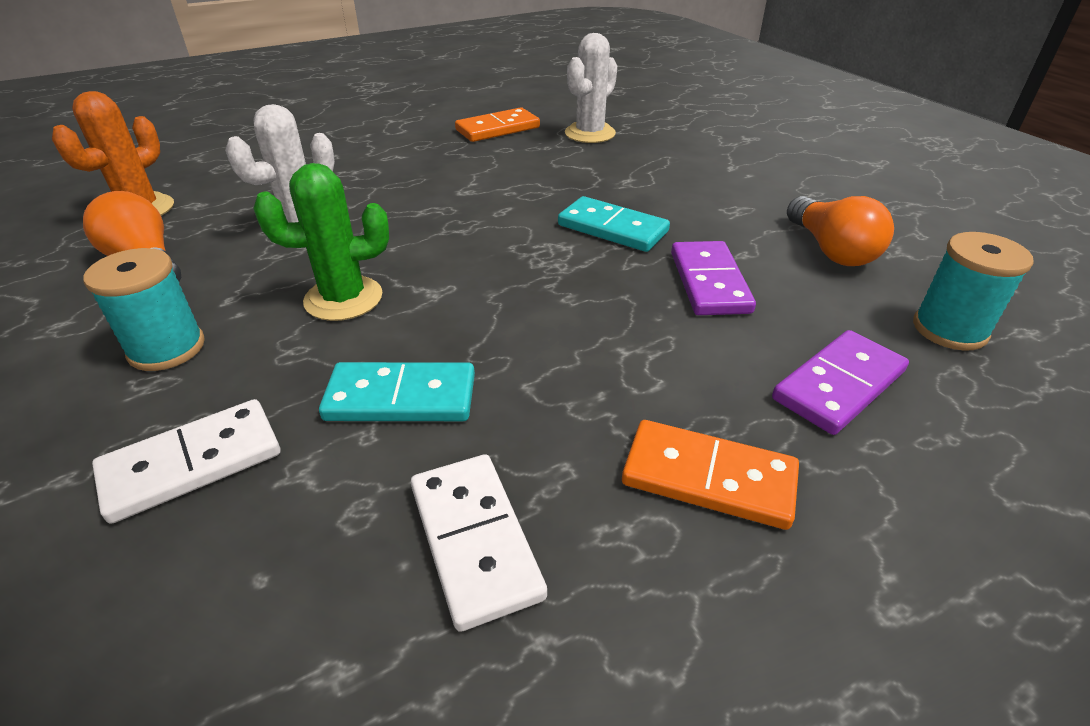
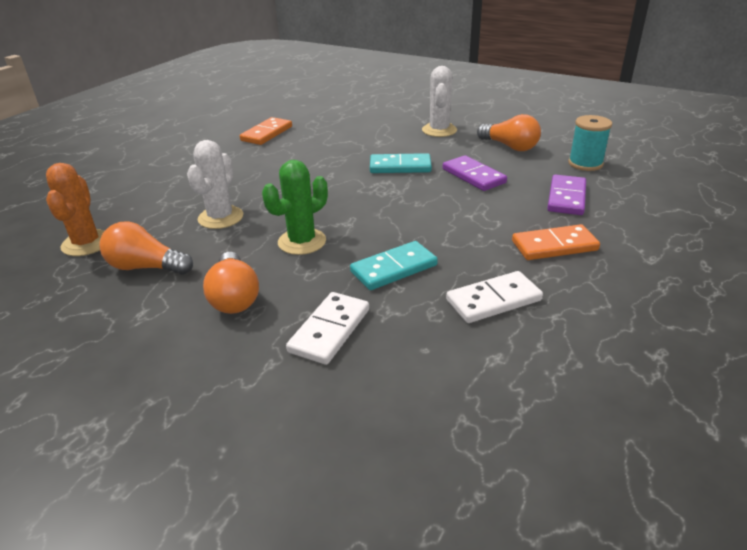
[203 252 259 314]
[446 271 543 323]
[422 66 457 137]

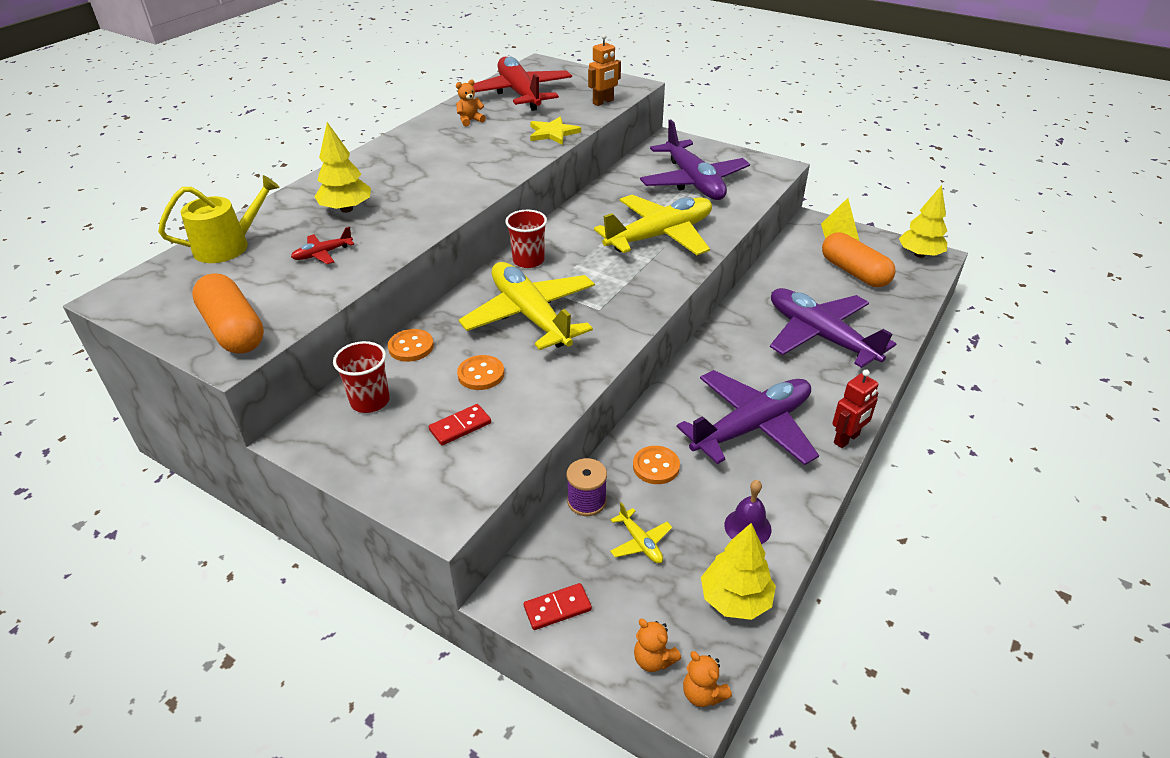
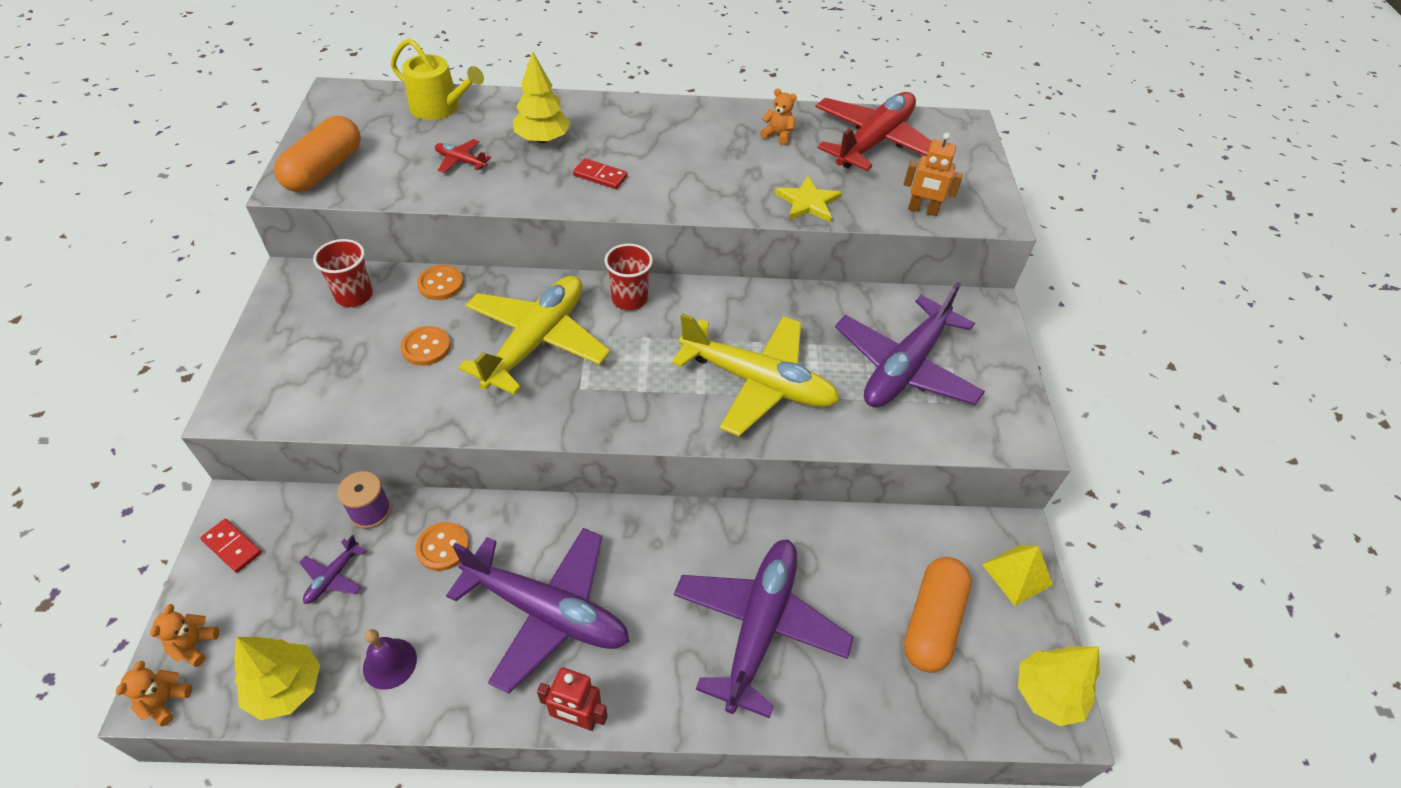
[573 158 628 189]
[299 535 366 604]

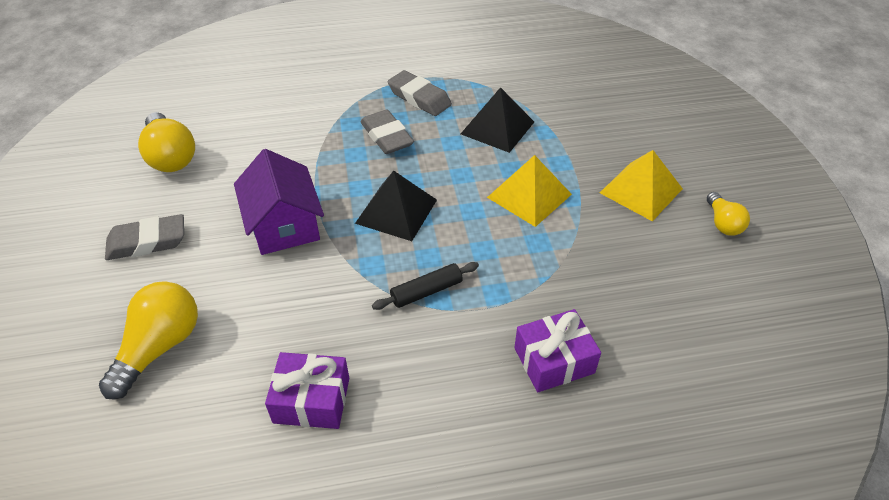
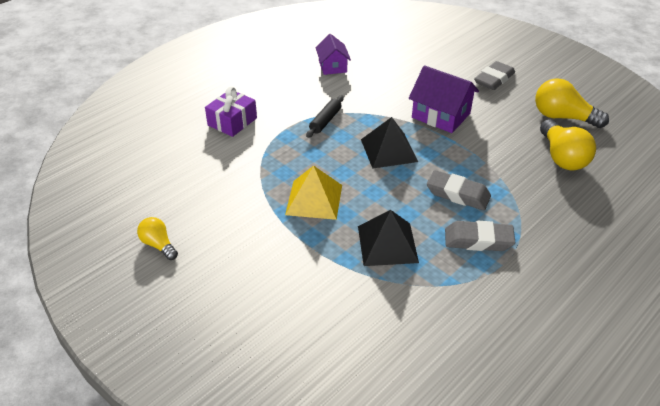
[540 119 596 170]
[315 34 351 75]
[600 150 683 221] (first image)

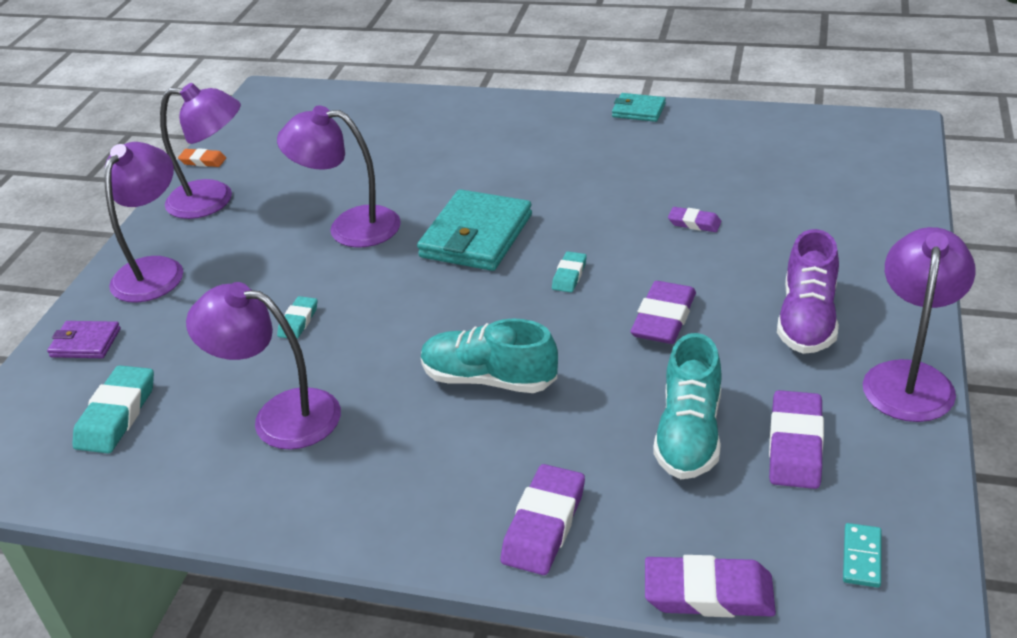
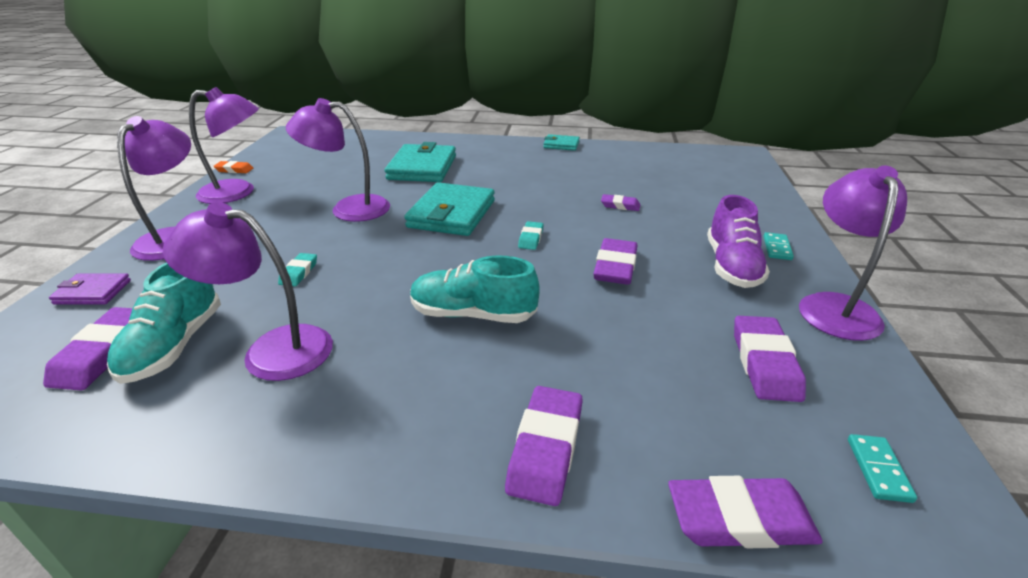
[43 307 133 391]
[107 262 221 384]
[385 142 456 182]
[763 232 794 260]

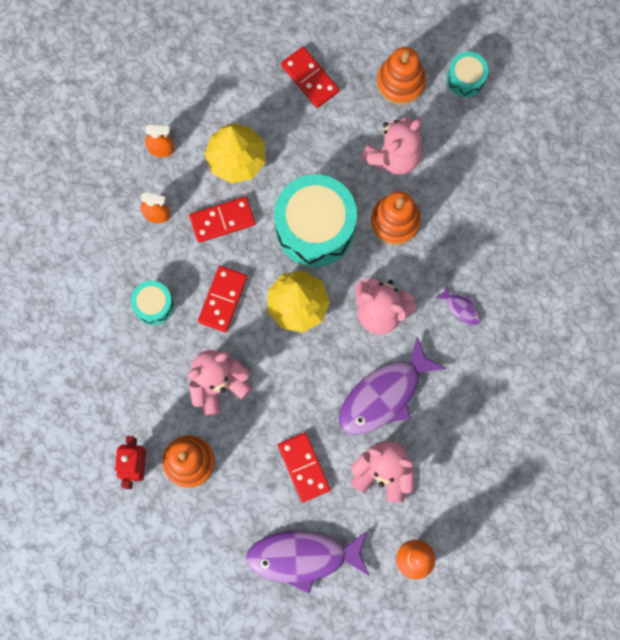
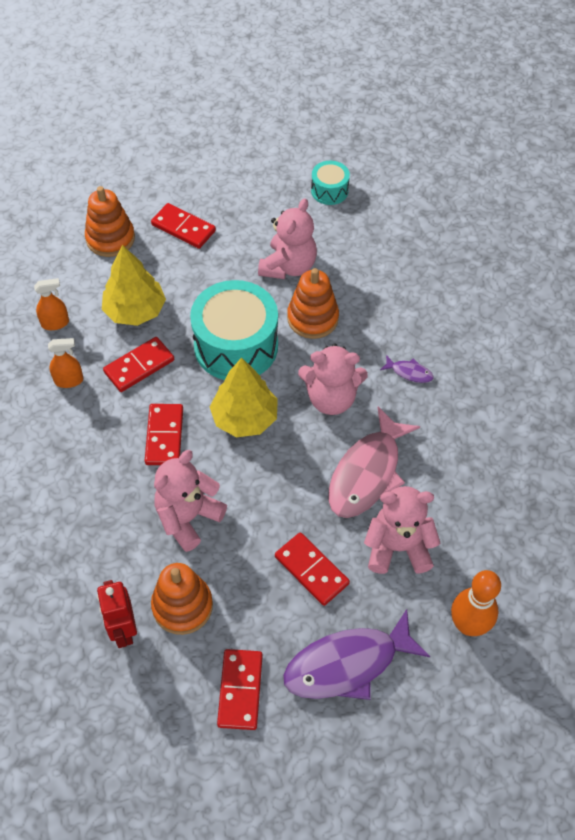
[131 281 174 325] (first image)
[328 407 420 518]
[85 186 135 257]
[217 649 263 730]

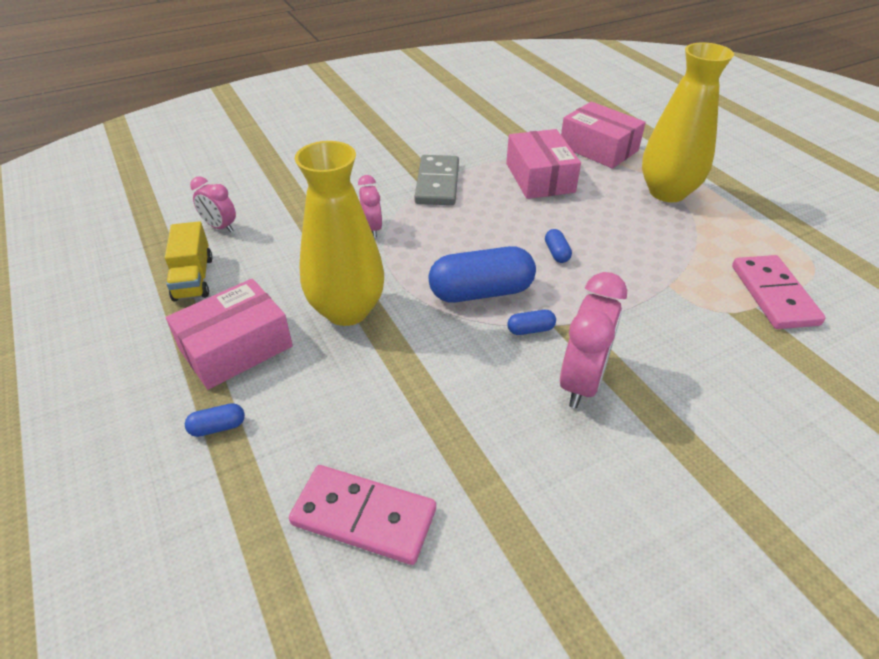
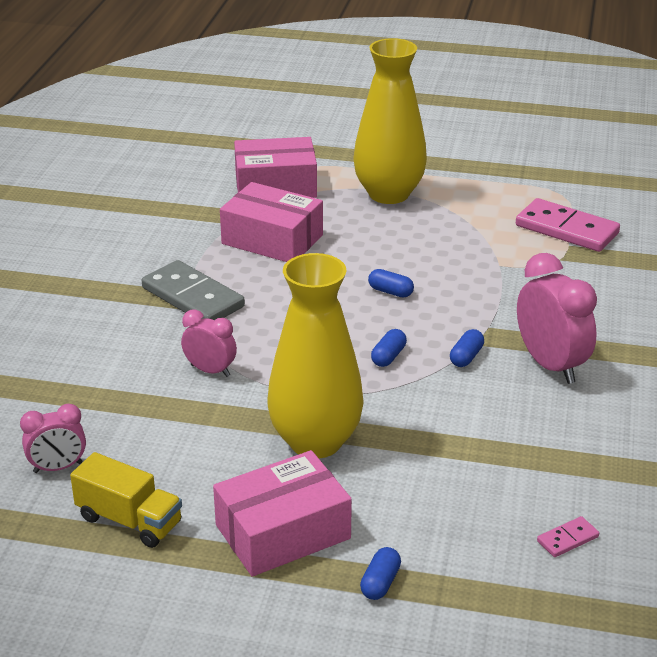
[213 450 352 577]
[537 516 599 557]
[371 329 407 367]

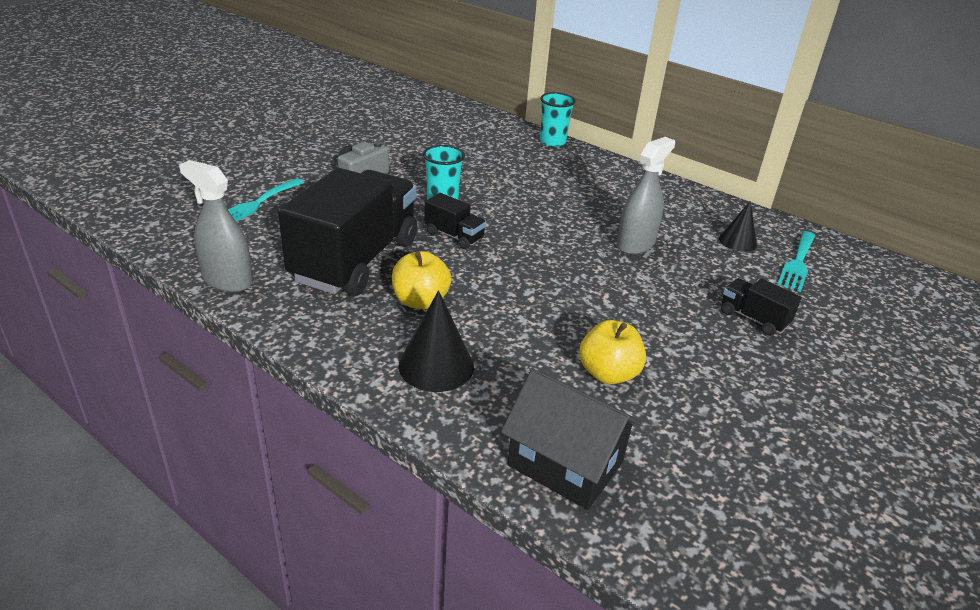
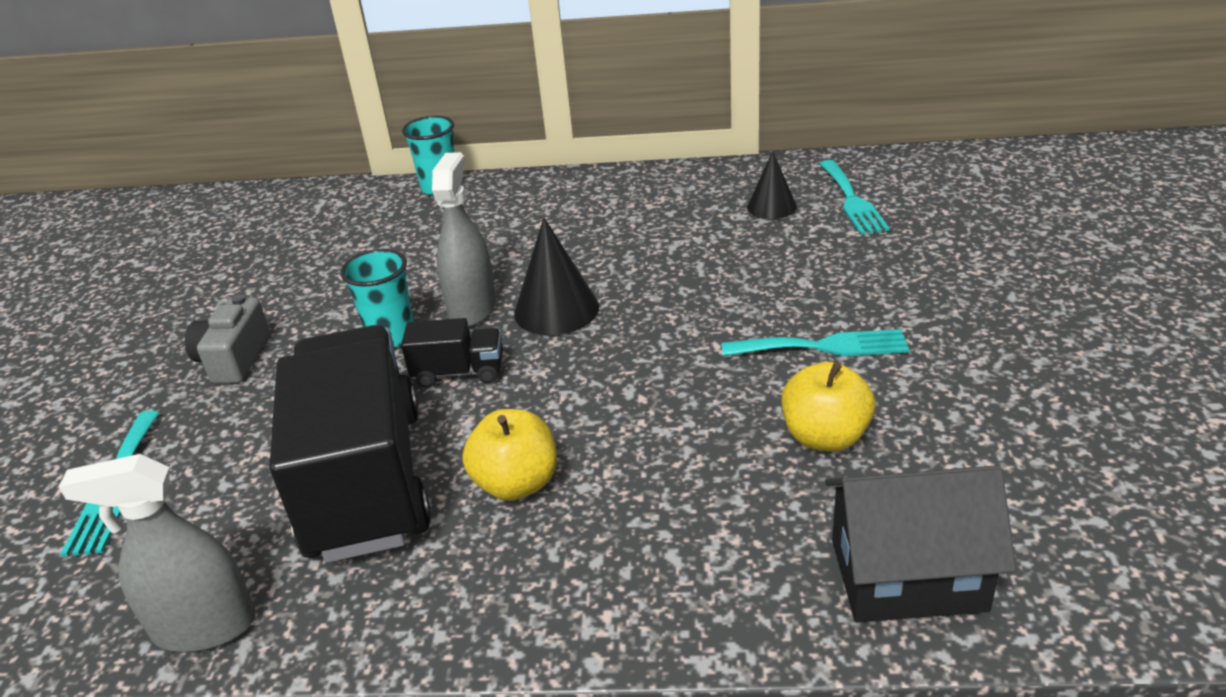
[514 218 599 335]
[432 152 496 327]
[721 278 802 336] (first image)
[721 329 909 356]

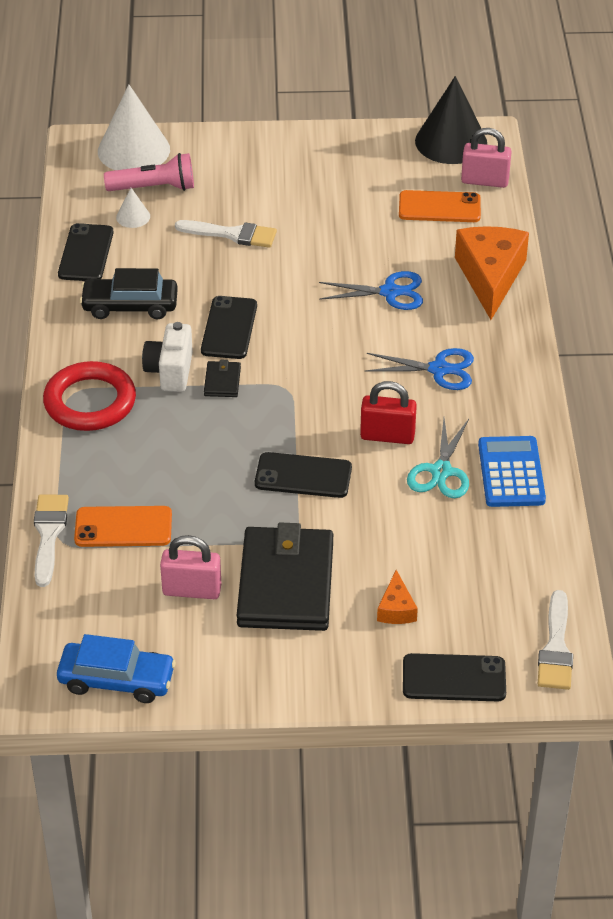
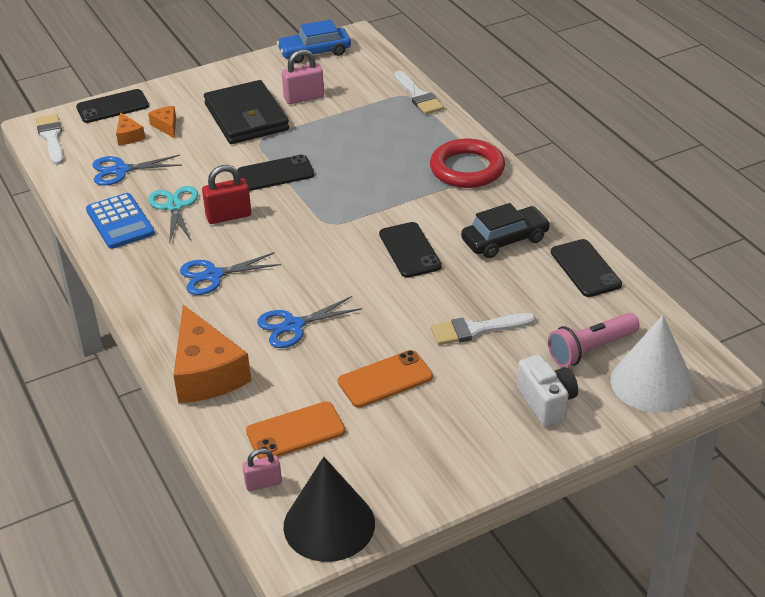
[338 350 433 408]
[116 188 150 228] (first image)
[517 355 578 427]
[204 360 241 397] (first image)
[242 448 282 491]
[92 155 182 186]
[116 112 145 145]

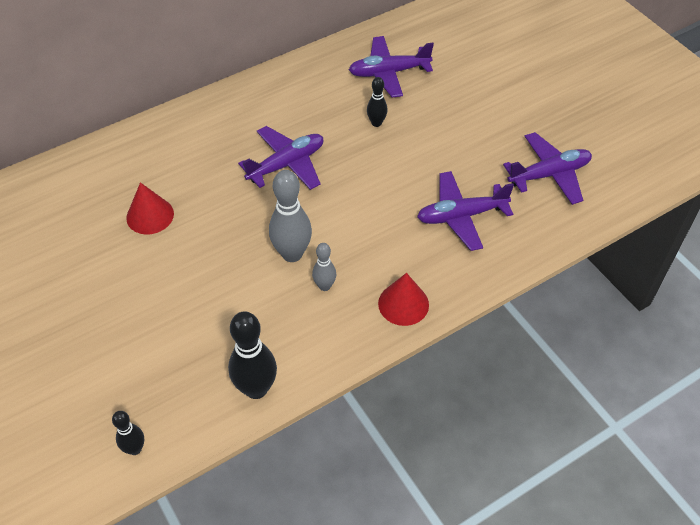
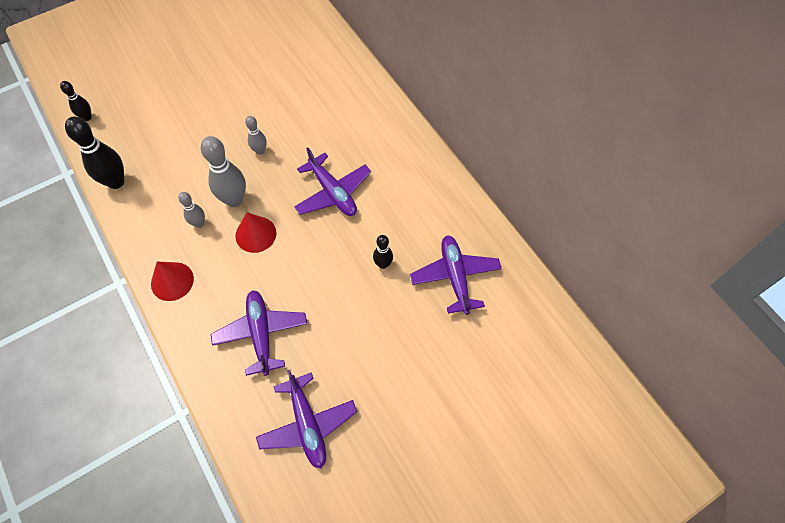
[235 212 276 253]
[245 116 267 155]

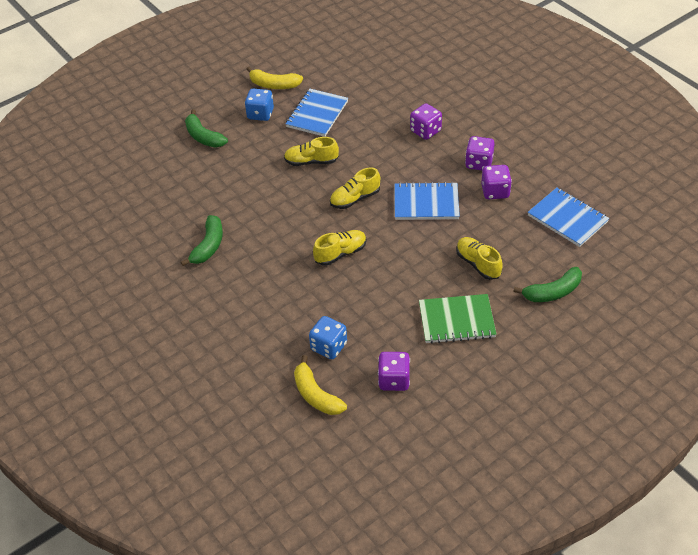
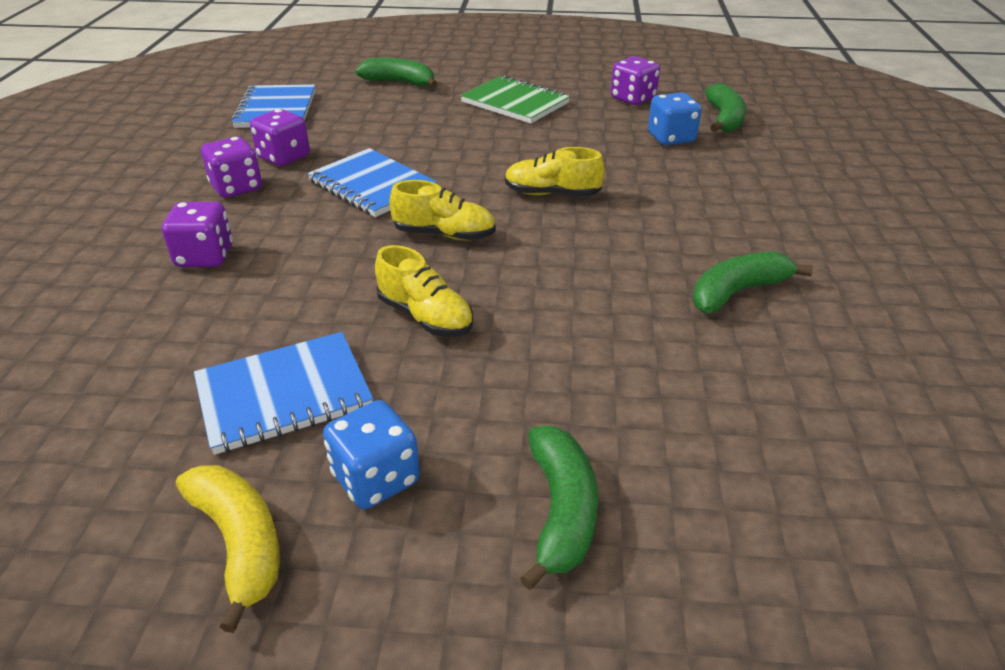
[705 83 746 132]
[456 237 503 280] (first image)

